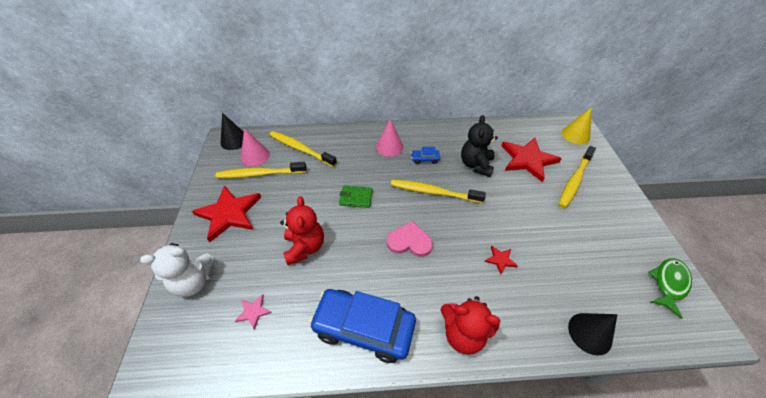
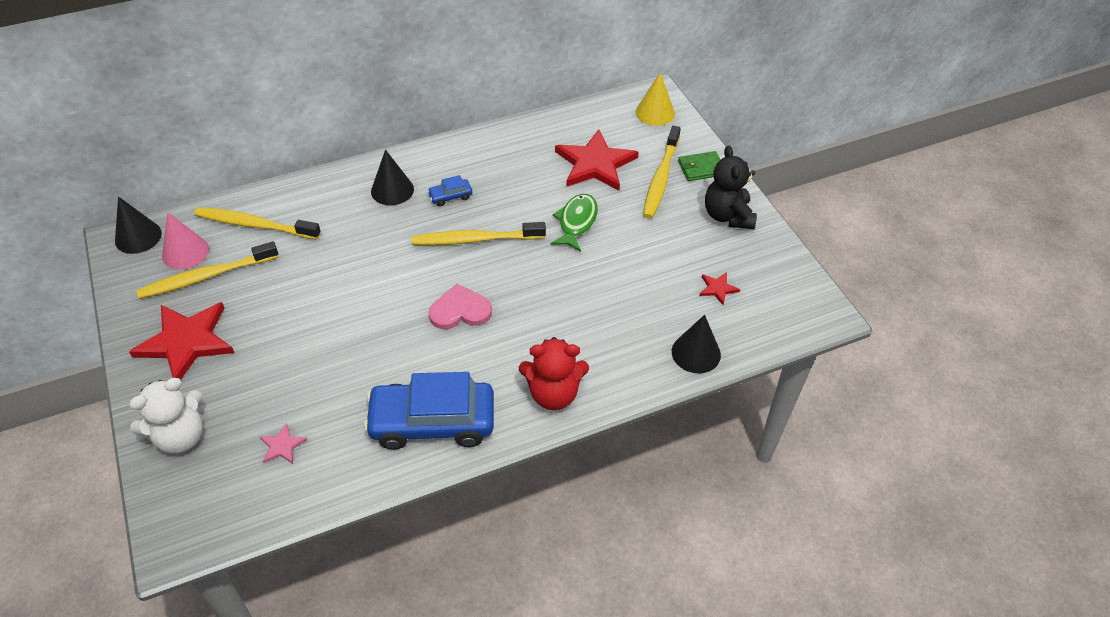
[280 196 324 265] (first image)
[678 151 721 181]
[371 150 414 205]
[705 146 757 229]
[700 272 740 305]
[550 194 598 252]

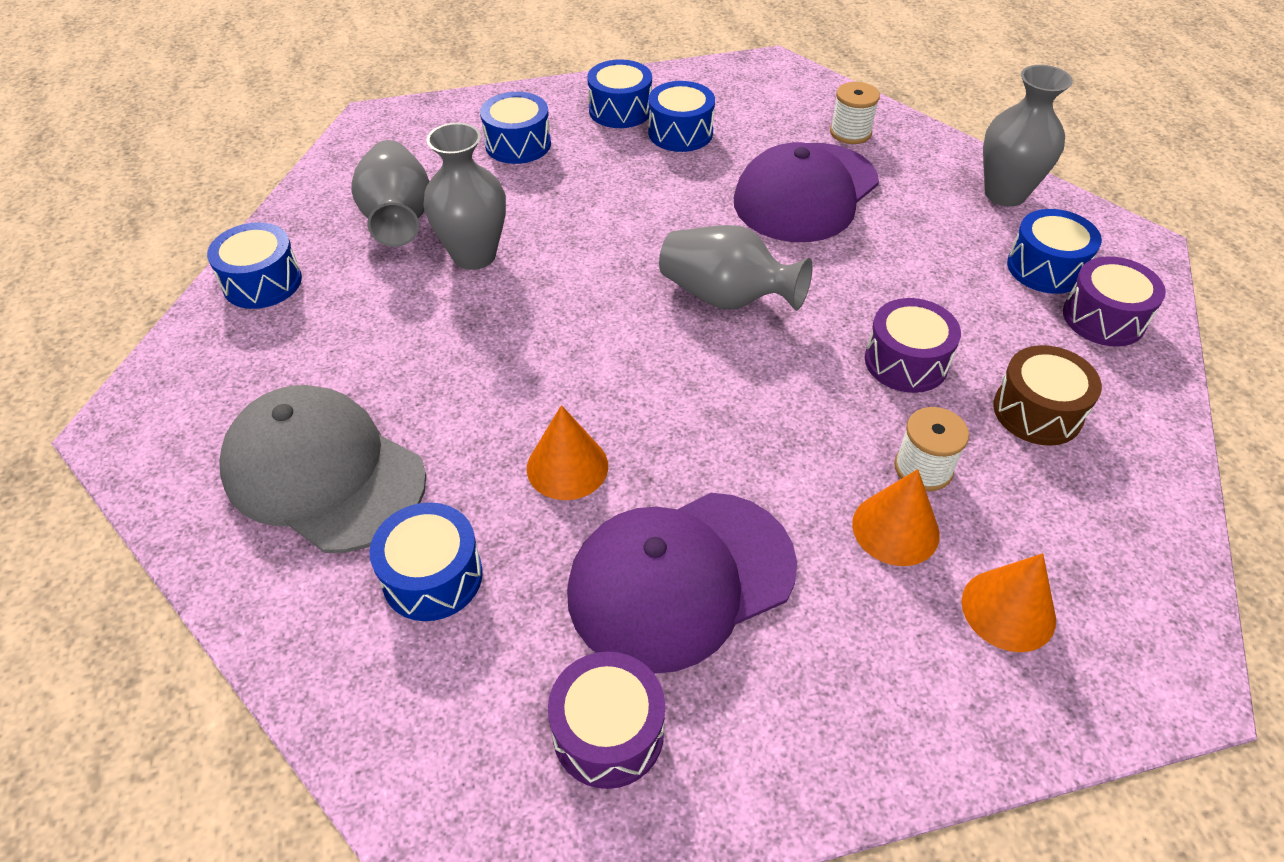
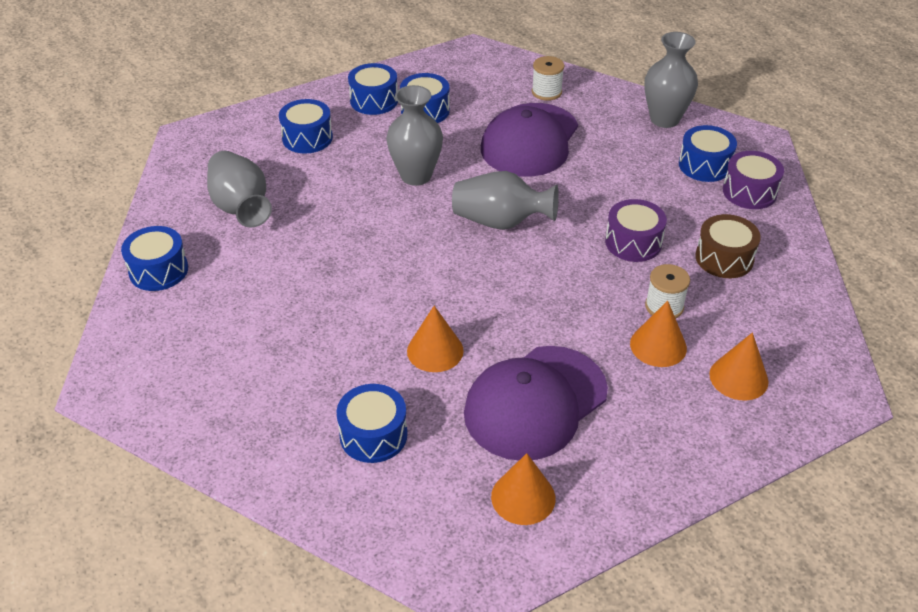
[219 385 426 553] (first image)
[386 85 443 186]
[491 453 555 525]

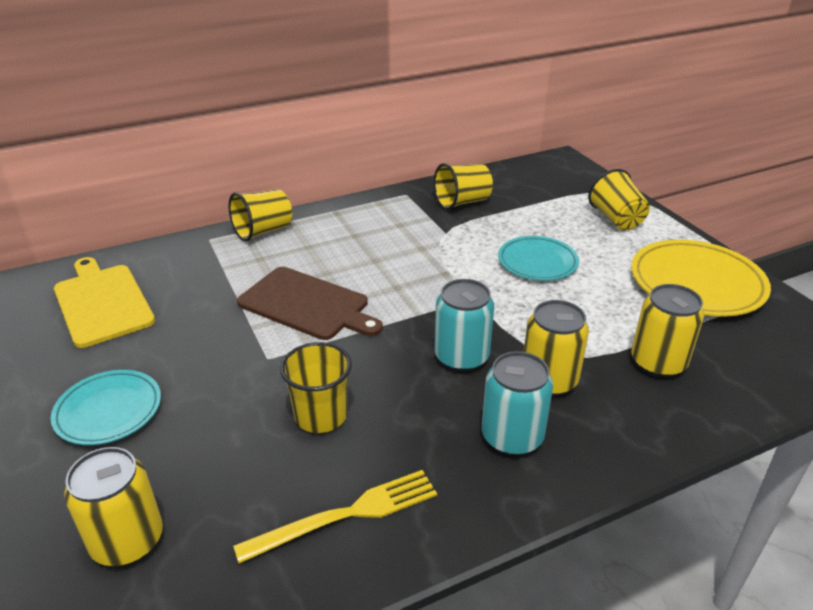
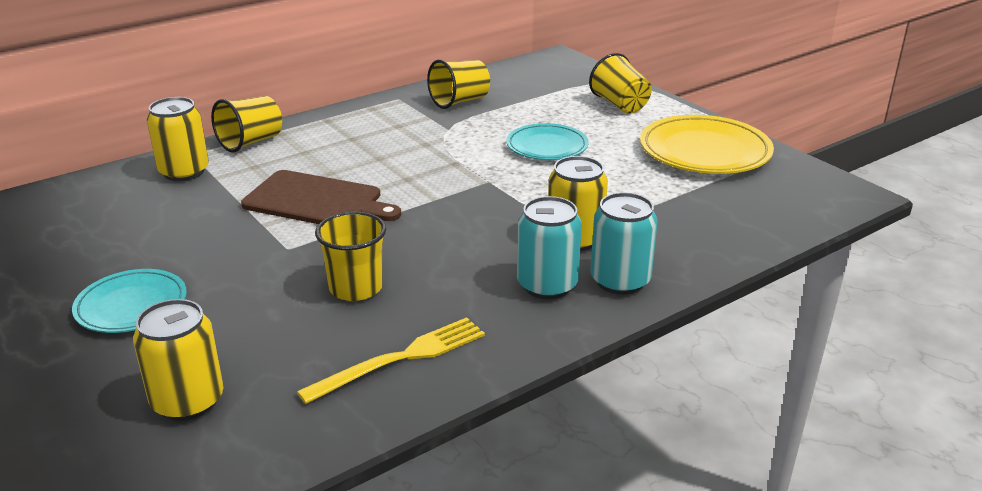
[54 257 155 348] (first image)
[590 192 658 295]
[147 97 209 181]

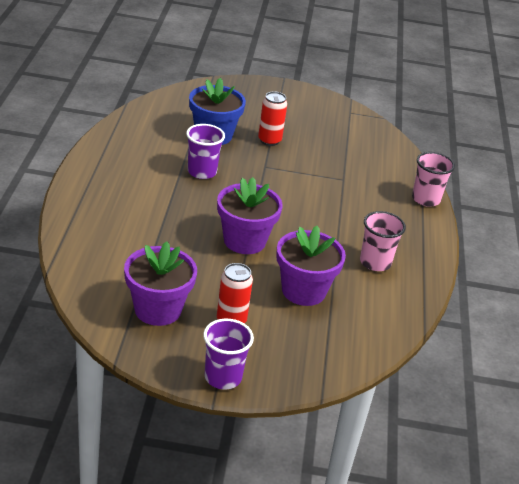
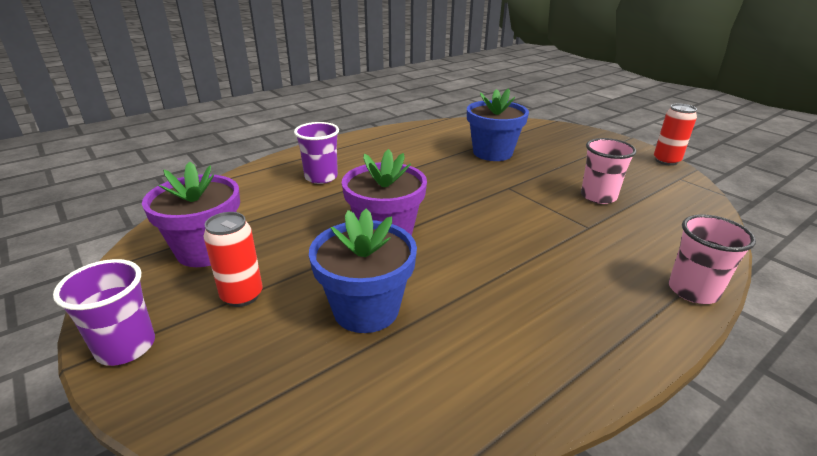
[294 122 339 184]
[654 104 697 166]
[309 208 417 333]
[581 138 636 204]

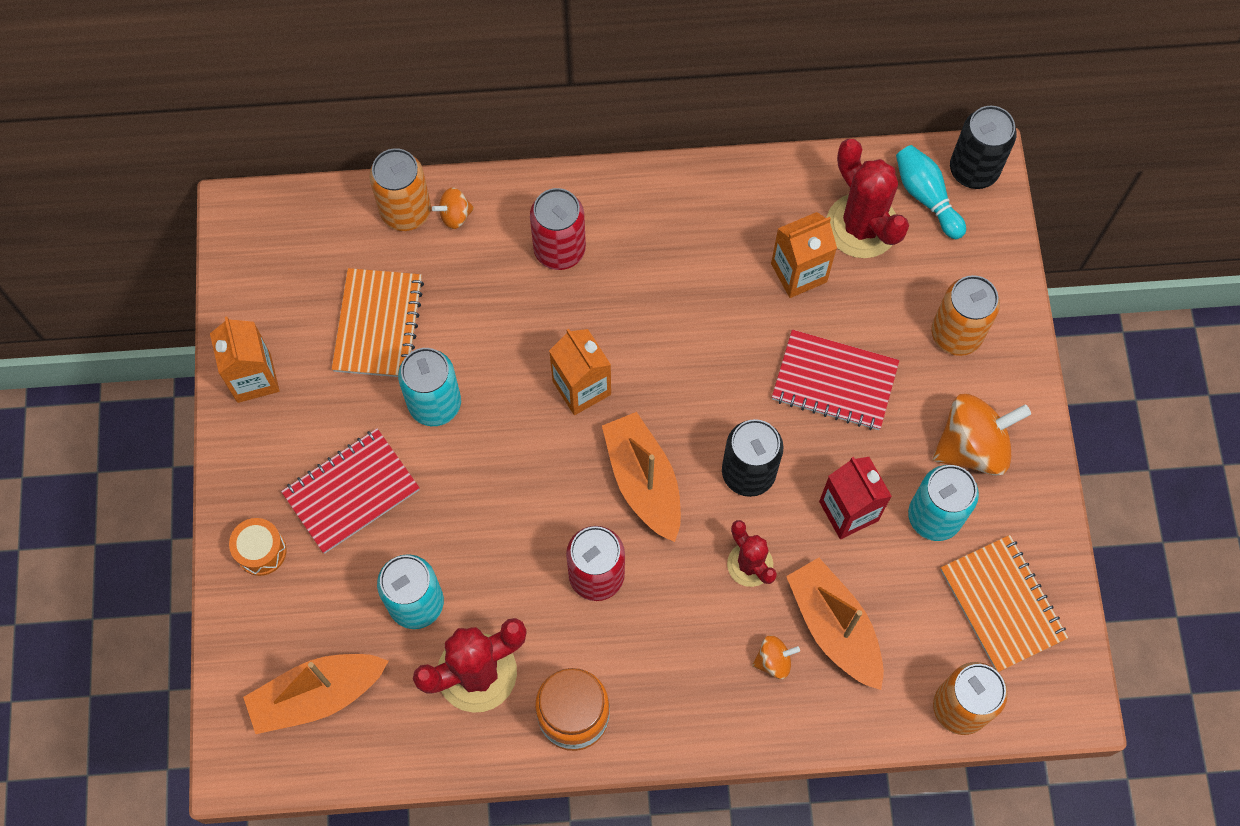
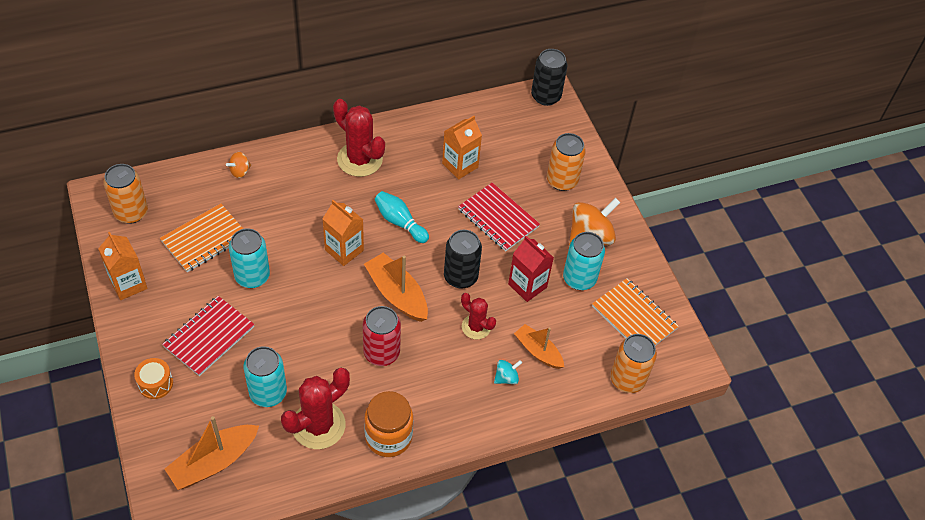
[160 203 243 272]
[103 164 148 224]
[530 188 586 270] (first image)
[494 360 522 384]
[458 183 540 251]
[514 324 564 369]
[333 99 385 177]
[375 191 429 243]

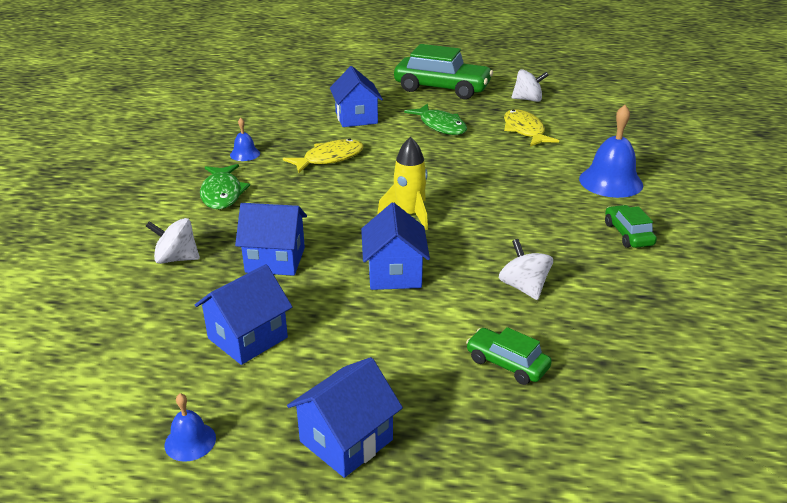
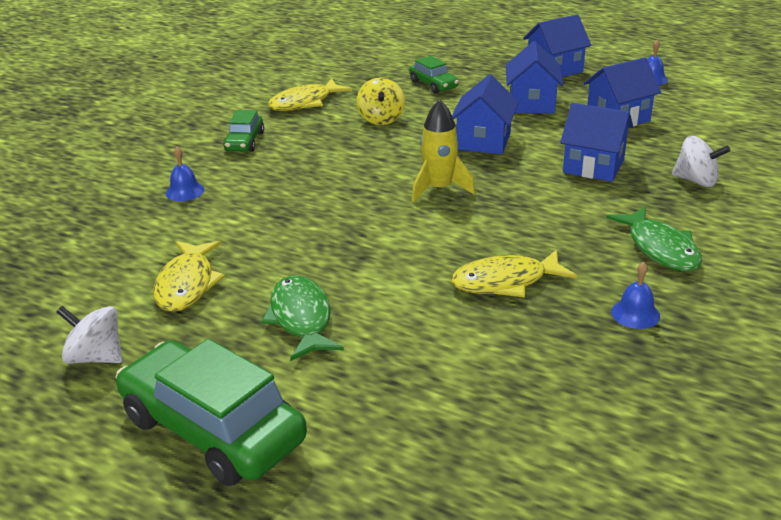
[607 207 702 271]
[506 41 563 113]
[357 78 405 125]
[166 147 204 201]
[268 78 352 111]

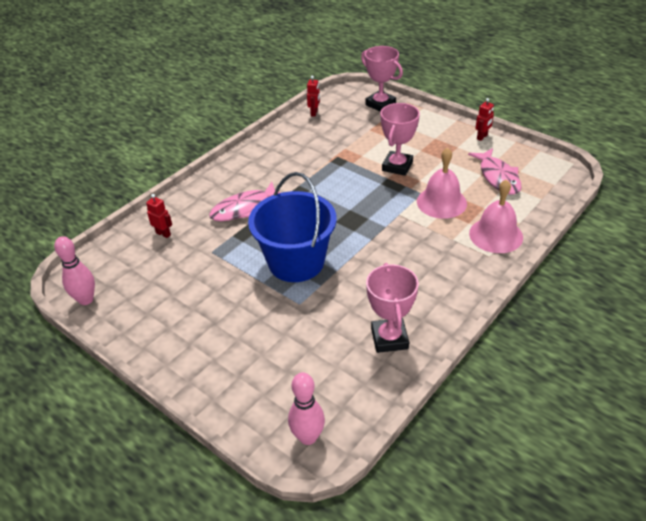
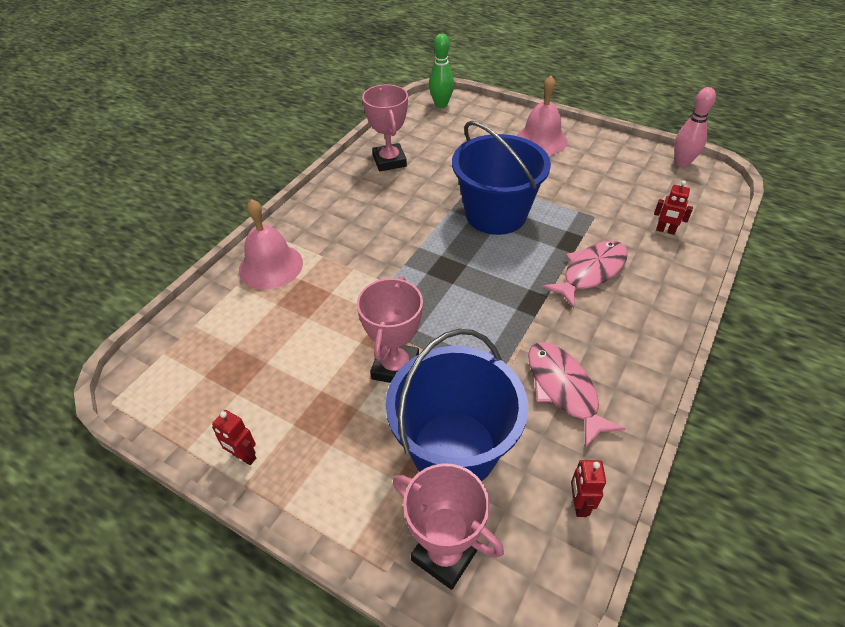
[429 34 454 108]
[516 76 568 155]
[528 342 626 448]
[212 410 256 465]
[386 329 528 481]

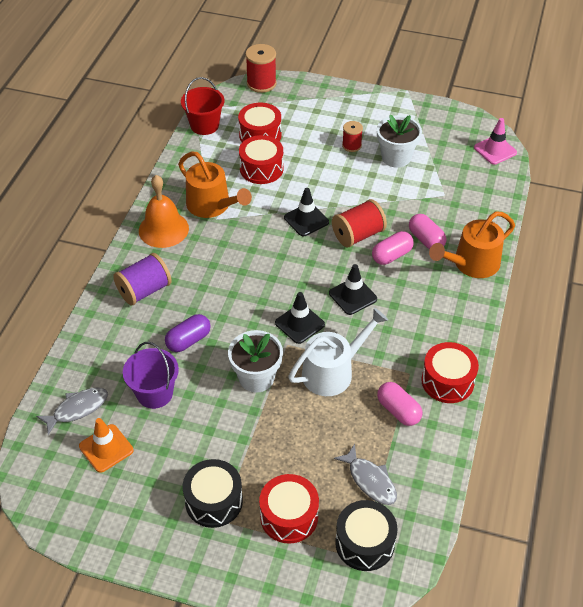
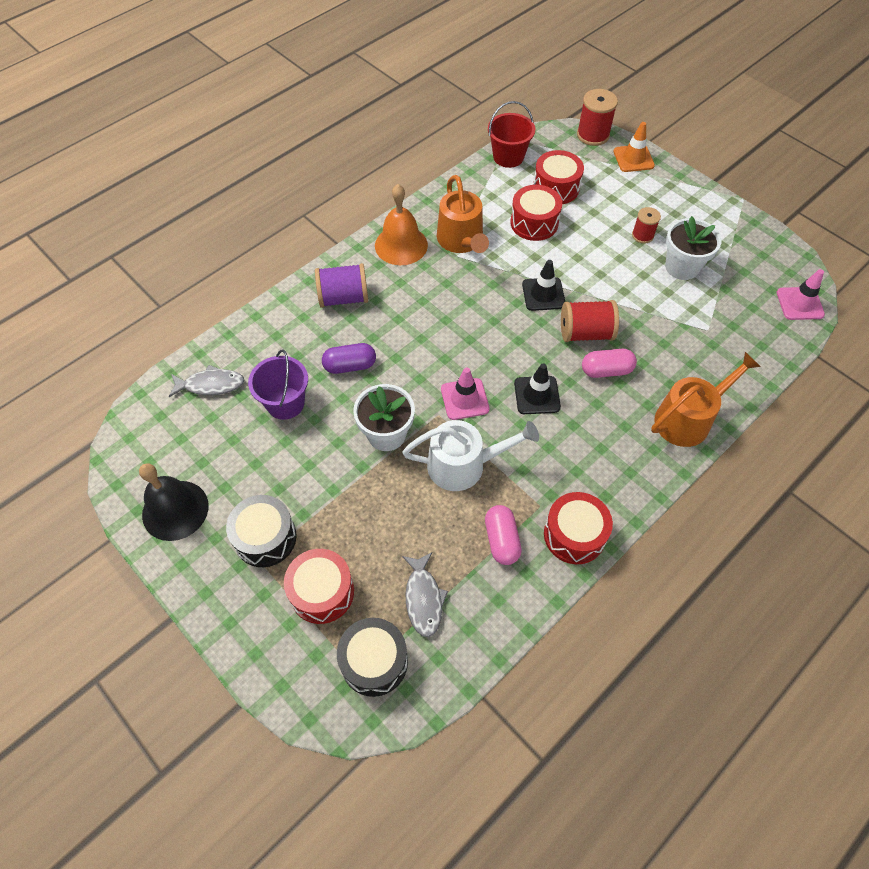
[613 122 655 172]
[441 367 490 420]
[409 214 446 249] (first image)
[651 352 761 447]
[139 463 209 541]

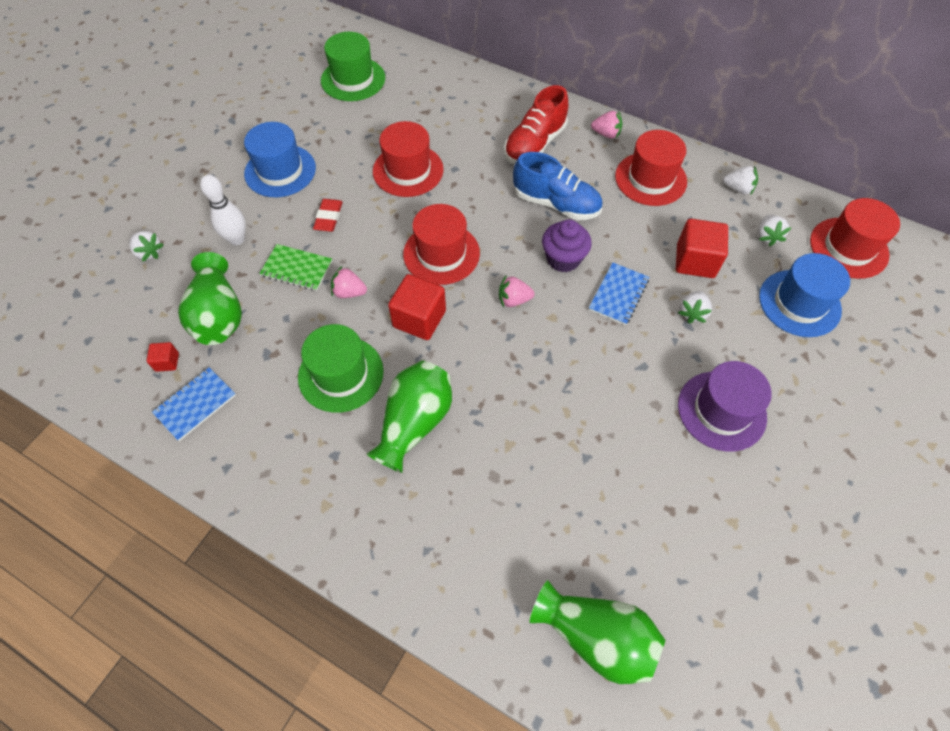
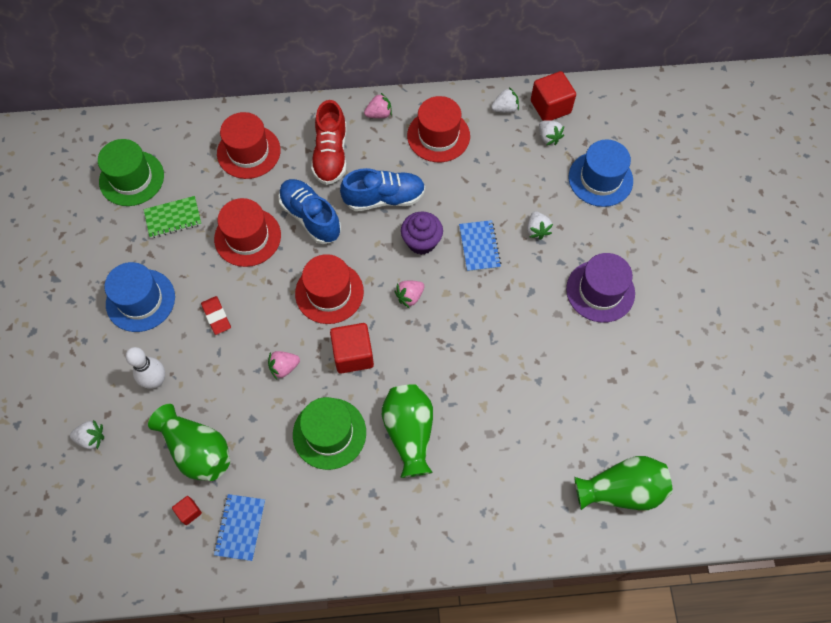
[144 196 202 238]
[531 71 576 121]
[217 112 281 179]
[279 179 341 244]

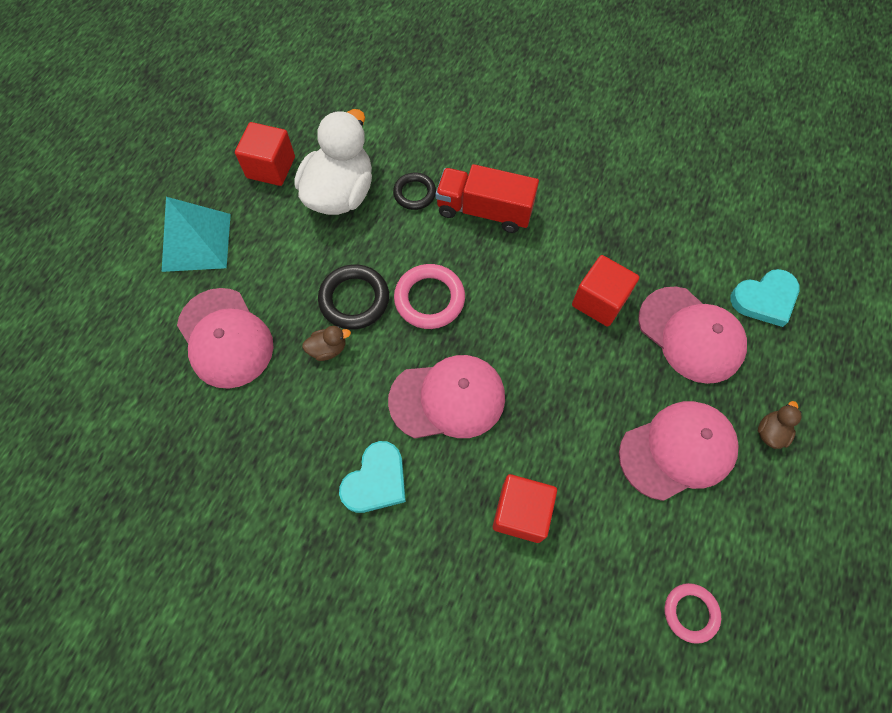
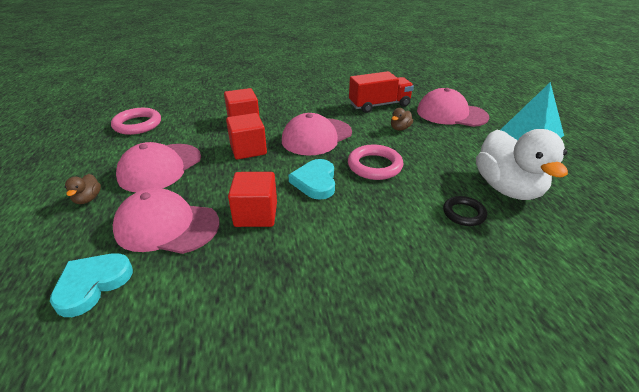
[226 113 267 160]
[318 264 389 330] (first image)
[289 159 335 200]
[349 71 414 113]
[111 108 161 135]

